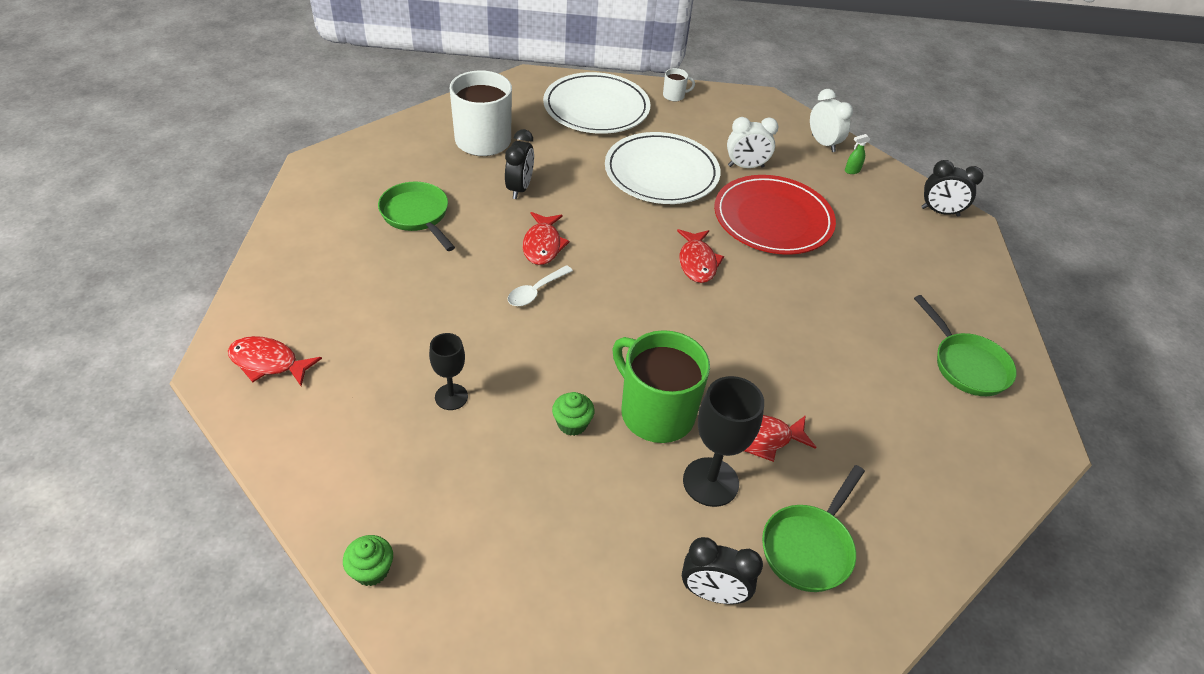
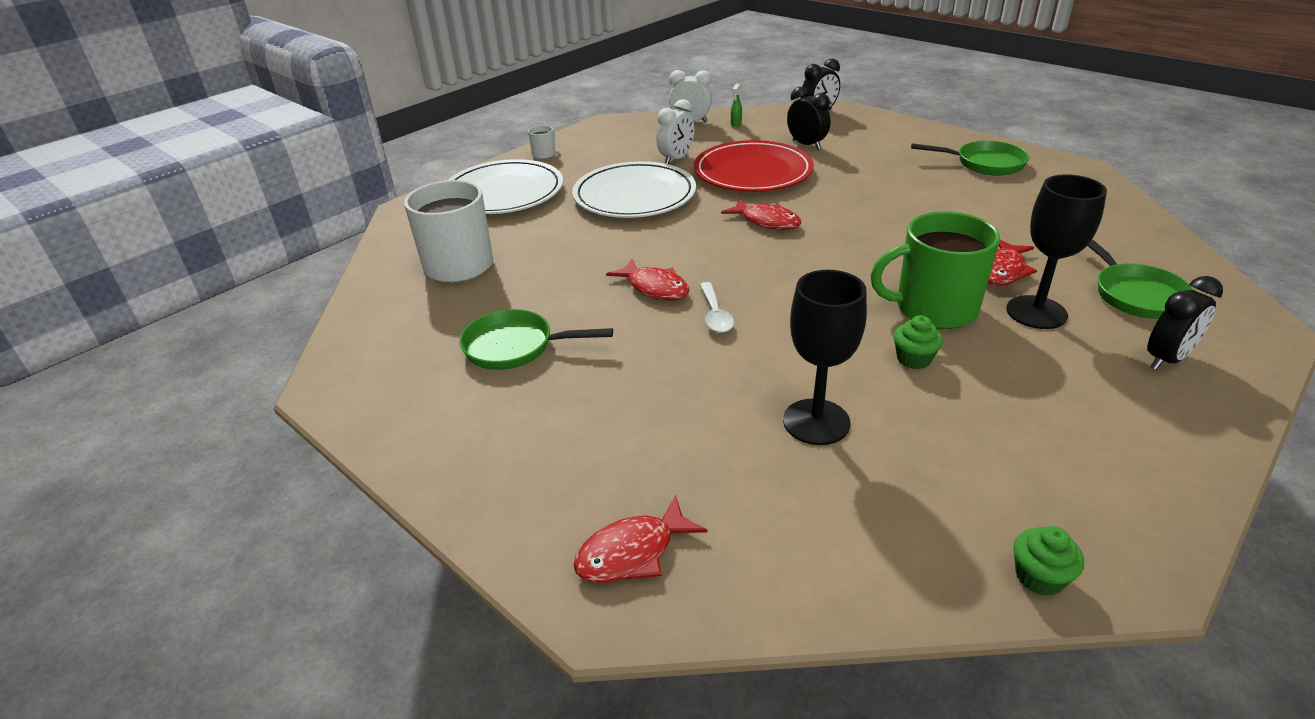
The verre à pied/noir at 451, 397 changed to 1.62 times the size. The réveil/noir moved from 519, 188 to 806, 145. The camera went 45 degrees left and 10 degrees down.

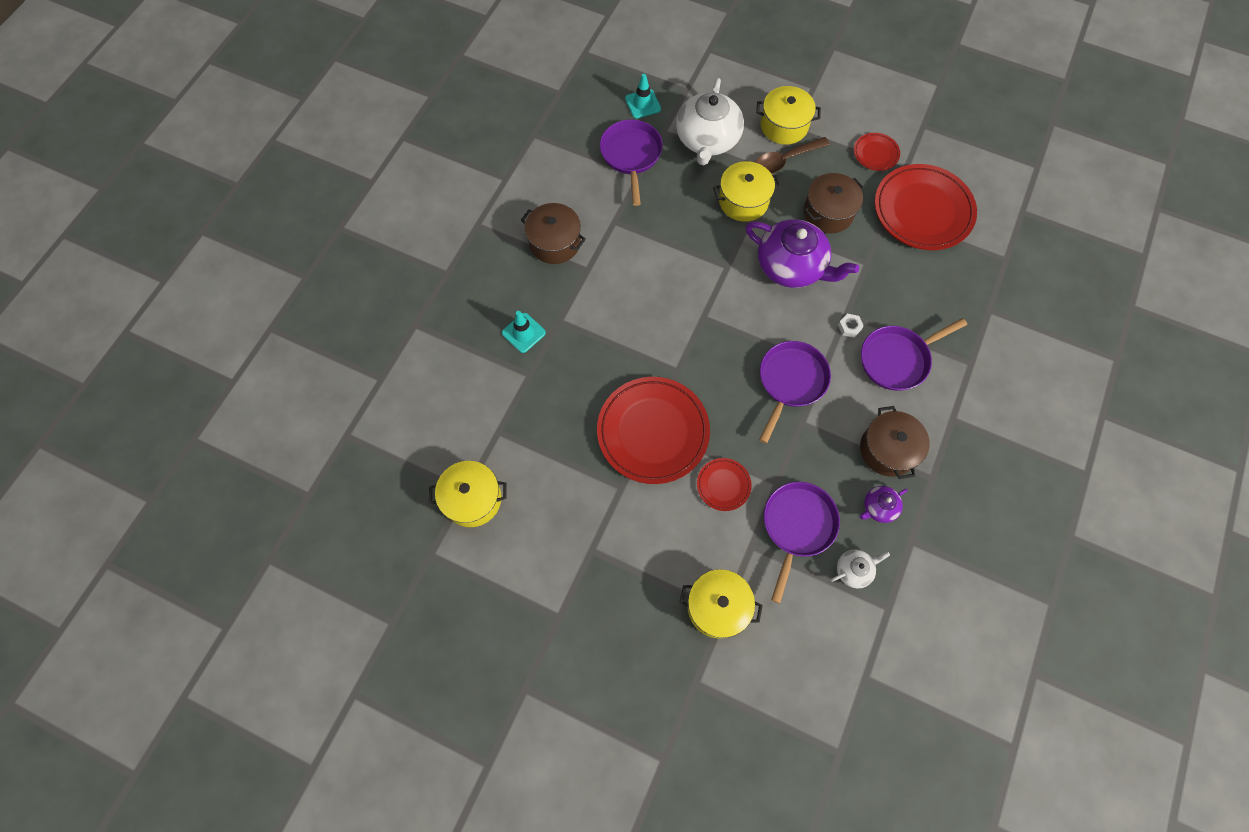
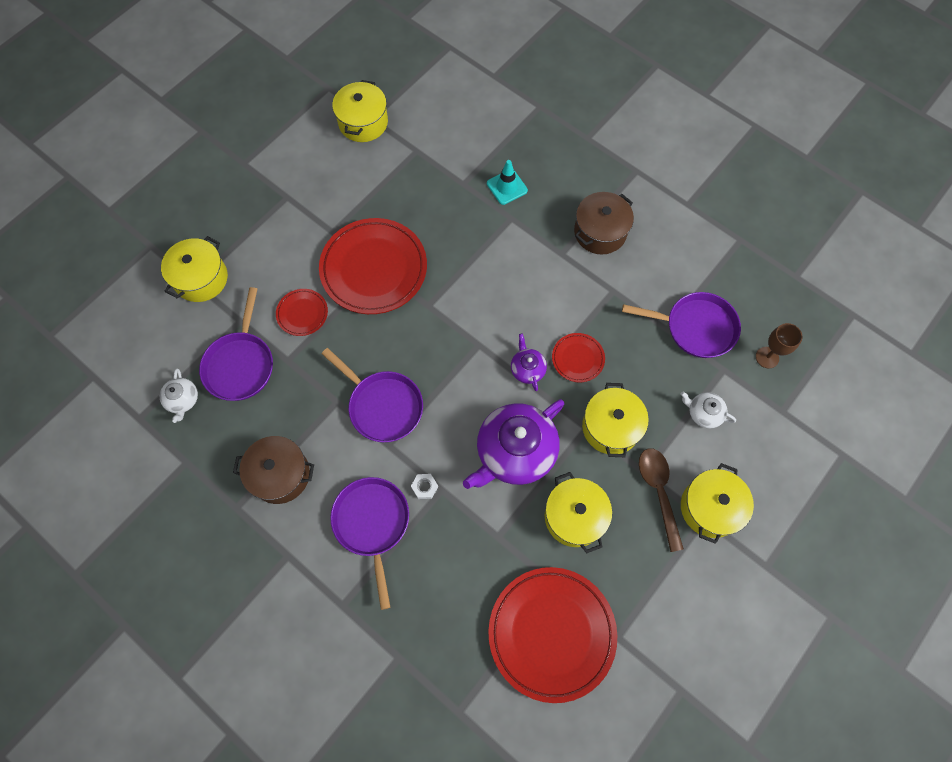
The poêle/violet at 797, 526 turned 60 degrees clockwise. The théière/violet moved from 878, 507 to 527, 369. The marmite/marron at 828, 212 became the marmite/jaune at 574, 516. The assiette/rouge moved from 875, 154 to 577, 359. The théière/blanc at 707, 140 changed to 0.46 times the size. The cône de chantier/turquoise at 643, 104 was replaced by the verre à pied/marron at 767, 357. The camera went 105 degrees right and 0 degrees up.

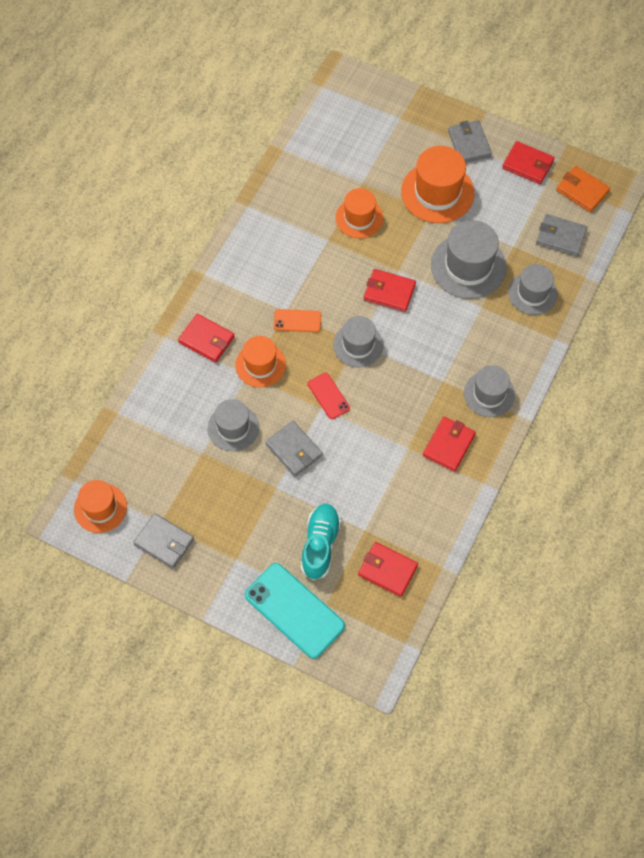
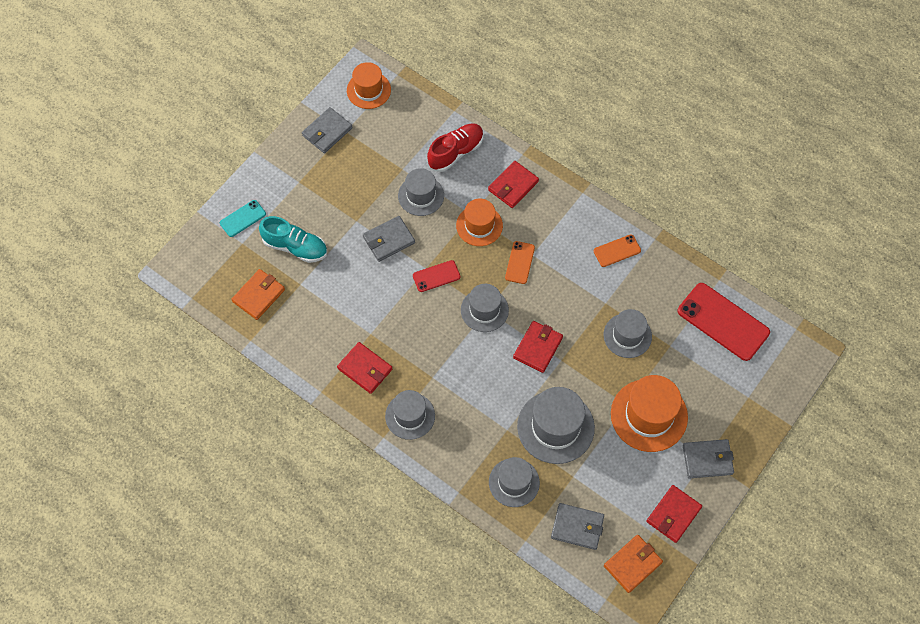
The téléphone/turquoise at 294, 610 changed to 0.52 times the size. The portefeuille/rouge at 387, 570 became the portefeuille/orange at 259, 295. The chaussure/rouge at 456, 152 appeared. The portefeuille/gris at 561, 237 turned 75 degrees clockwise. The téléphone/orange at 617, 251 appeared. The chapeau/orange at 359, 218 became the chapeau/gris at 627, 335. The téléphone/rouge at 723, 322 appeared. The camera went 100 degrees right and 0 degrees up.

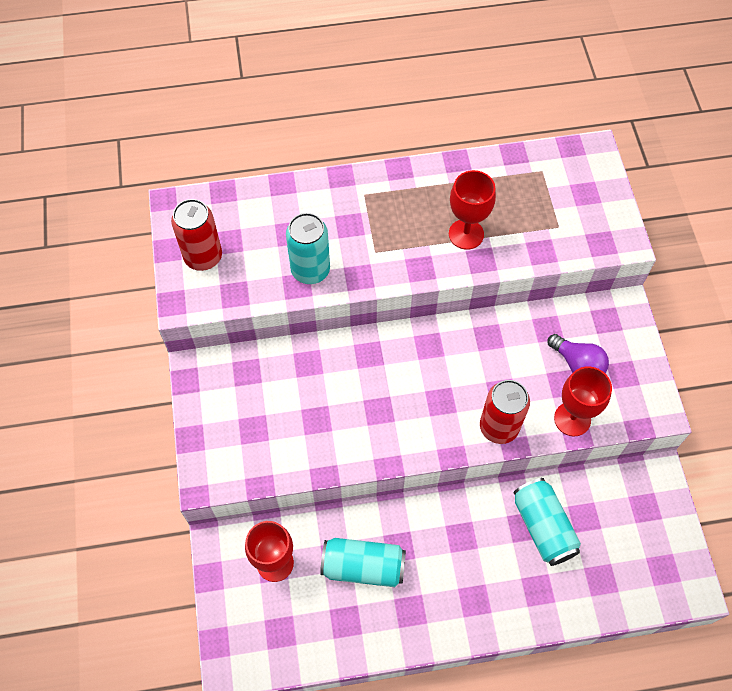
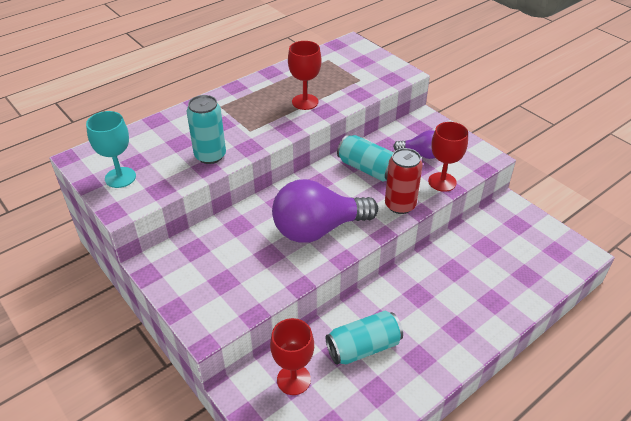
The canette/rouge at 203, 257 was replaced by the verre à pied/turquoise at 120, 177. The ampoule/violet at 318, 229 appeared. The canette/turquoise moved from 543, 527 to 367, 169. The camera went 30 degrees left and 20 degrees down.

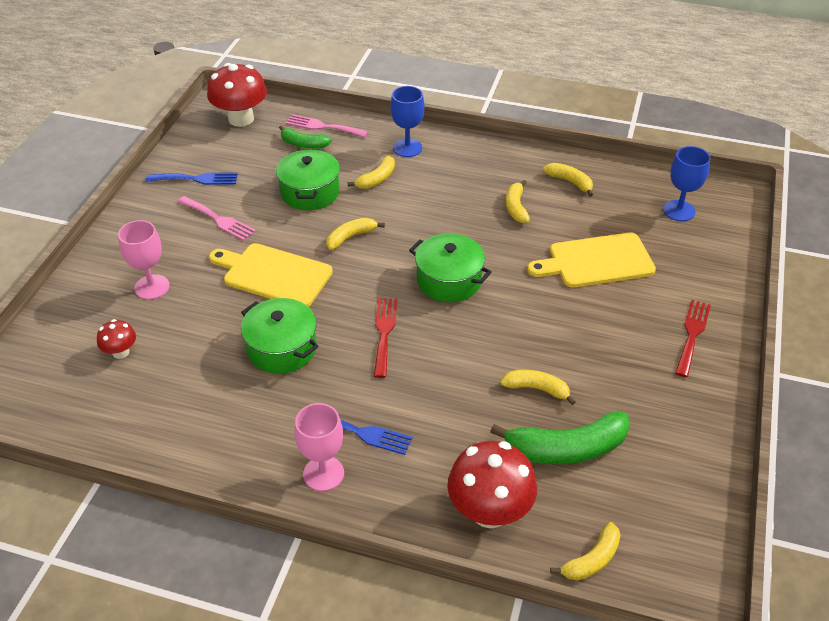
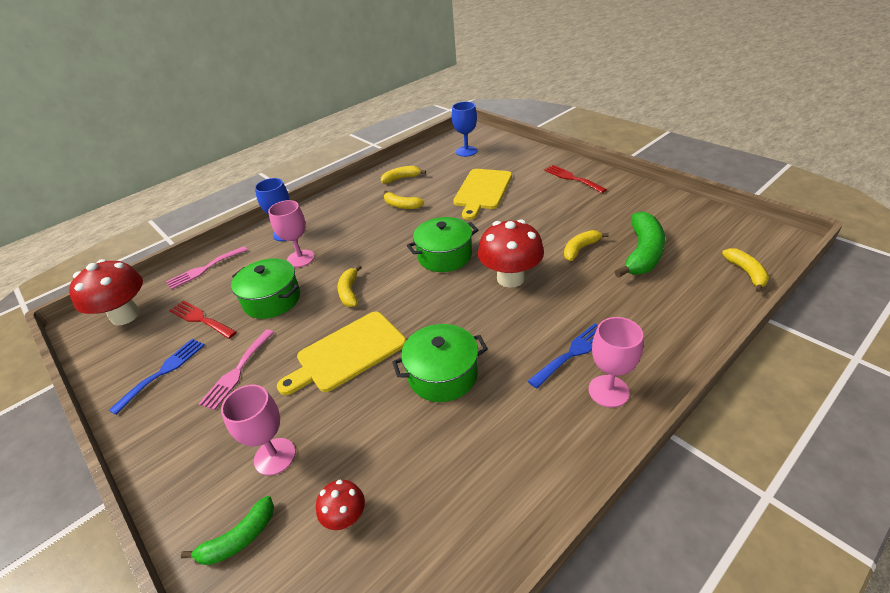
The fourchette/rouge moved from 384, 333 to 200, 319. The banane/vert moved from 303, 144 to 239, 539. The fourchette/rose at 218, 219 turned 135 degrees clockwise. The banane/jaune at 377, 179 was replaced by the verre à pied/rose at 300, 258. The champignon/rouge moved from 489, 511 to 510, 278. The camera went 55 degrees left and 5 degrees down.

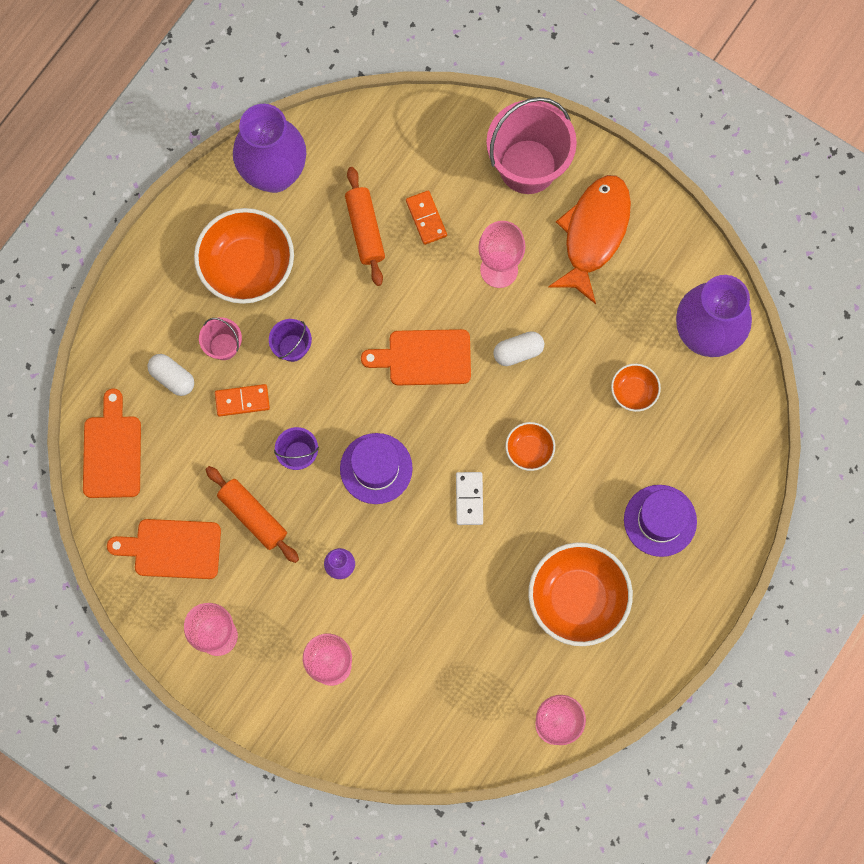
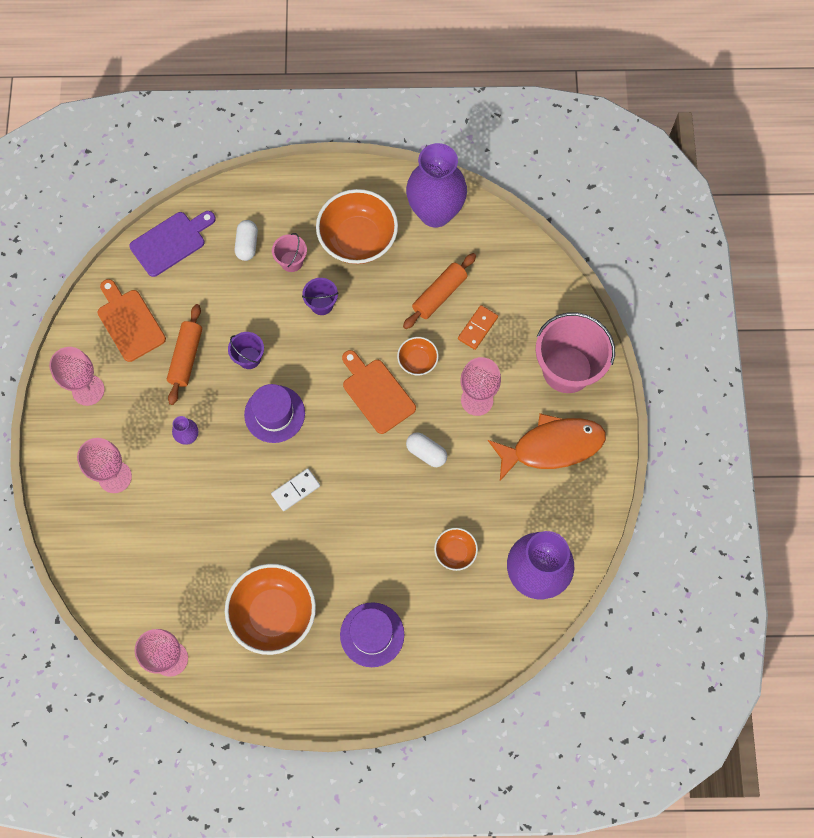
The planche à découper/orange at 112, 451 became the planche à découper/violet at 171, 242. The bol/orange moved from 529, 450 to 417, 361. The domino/orange at 242, 401 disappeared. The camera went 55 degrees right and 5 degrees down.

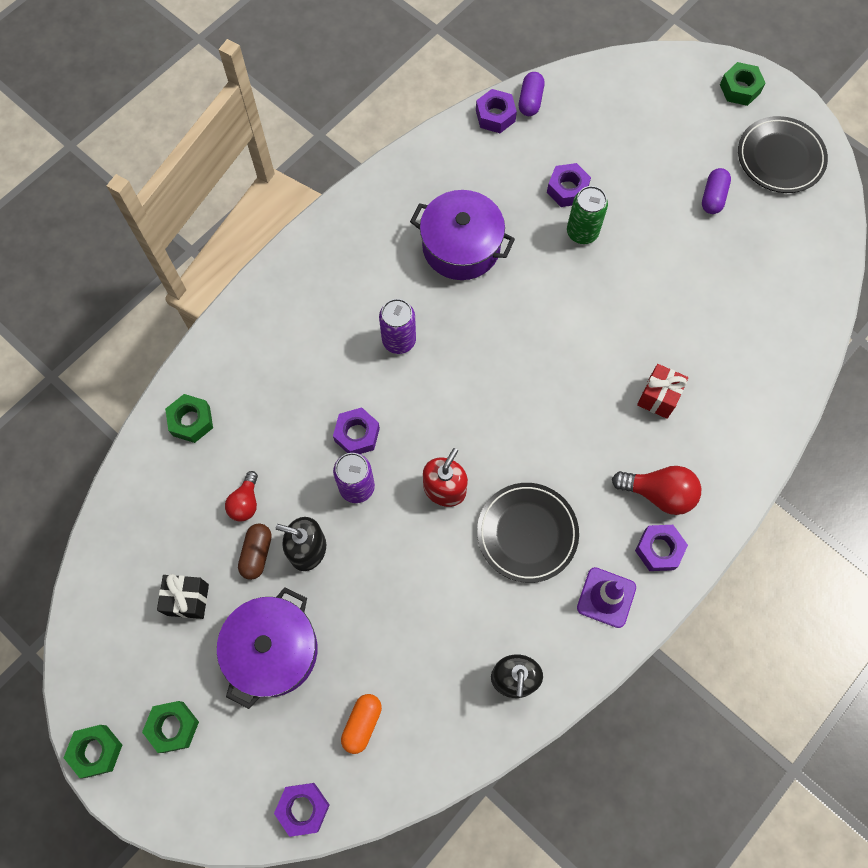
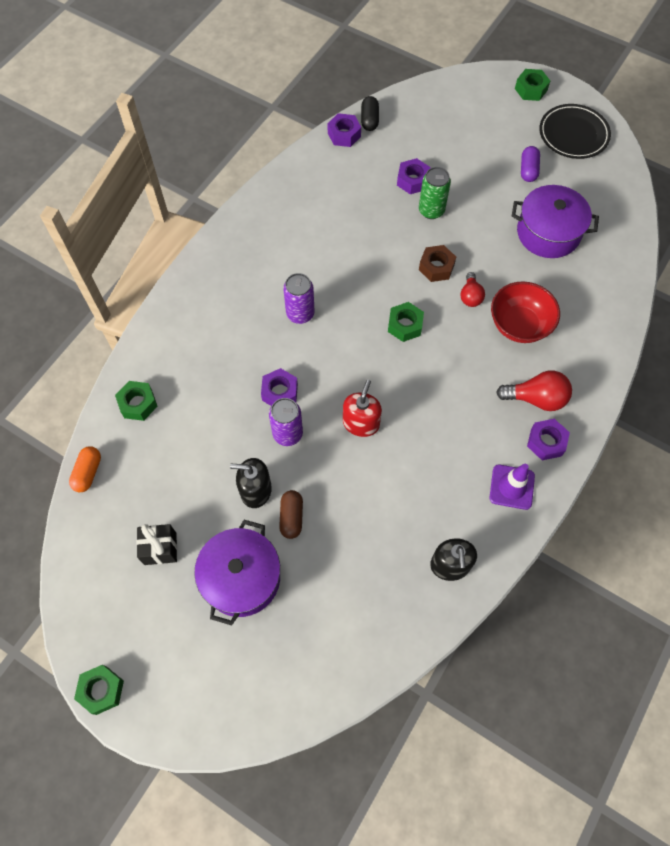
The gélule/orange moved from 362, 724 to 88, 472. The gélule/marron moved from 257, 553 to 291, 517. The gélule/violet at 530, 101 became the gélule/noir at 369, 120. The écrou/vert moved from 173, 727 to 405, 325. The écrou/marron at 436, 267 appeared. The ampoule/rouge moved from 245, 502 to 470, 296. The cadeau/rouge at 658, 397 was replaced by the bol/rouge at 519, 325. The marmite/violet moved from 461, 247 to 548, 233. The écrou/violet at 303, 808 disappeared. The assiette/noir at 527, 533 disappeared. The camera went 10 degrees left and 5 degrees down.

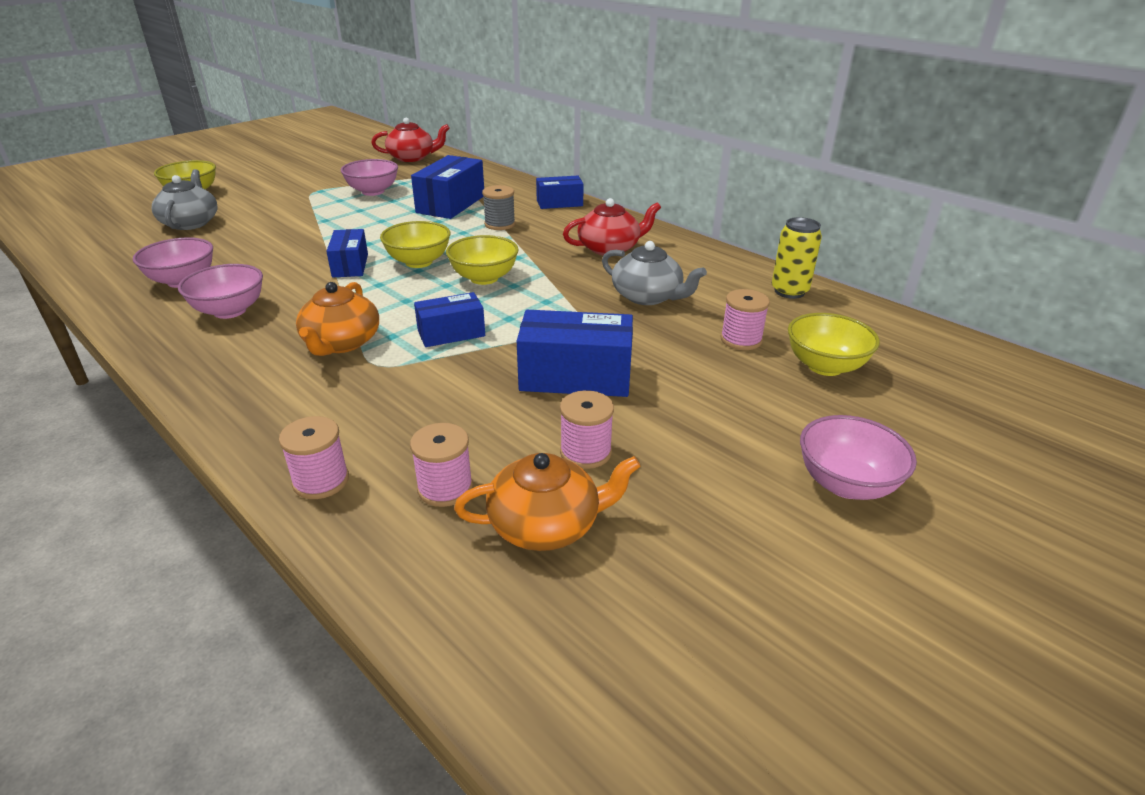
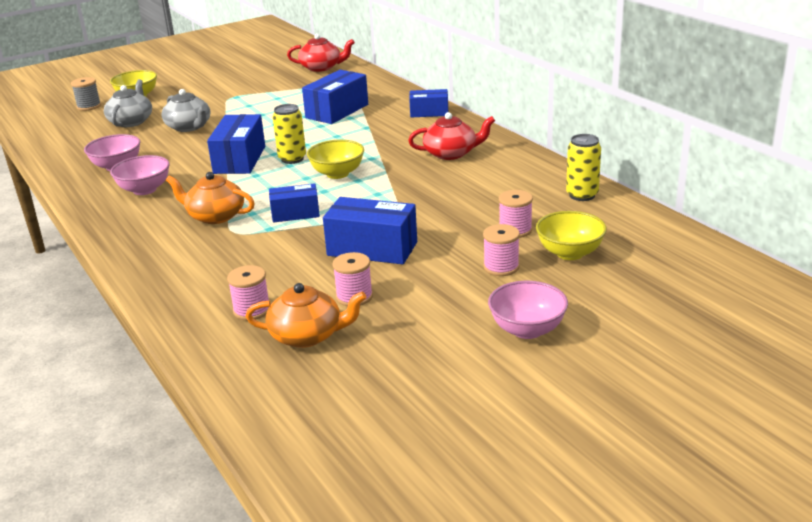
The bobine/gris moved from 500, 224 to 89, 106. The théière/gris moved from 647, 296 to 189, 127. The théière/orange at 341, 343 turned 90 degrees clockwise. The boîte/bleu at 350, 265 changed to 1.60 times the size. The bol/jaune at 418, 262 was replaced by the canette/jaune at 292, 159. The bobine/rose moved from 321, 481 to 501, 267. The bol/rose at 373, 191 disappeared. The camera went 15 degrees right and 5 degrees down.

